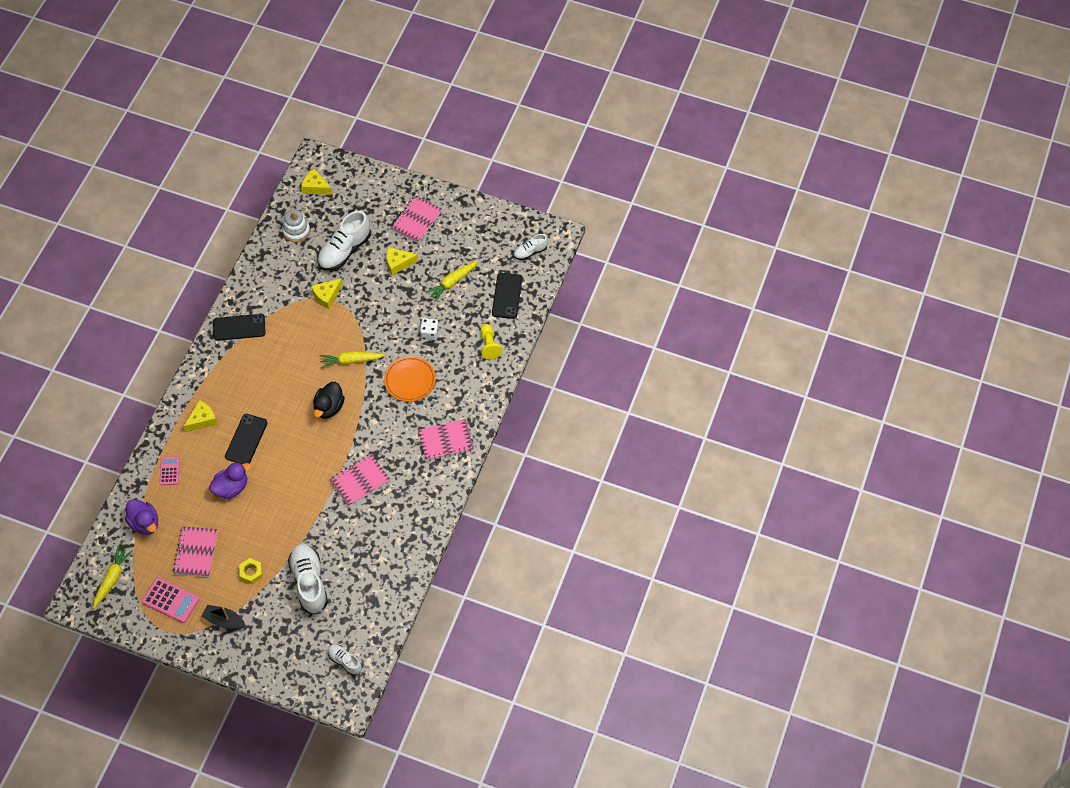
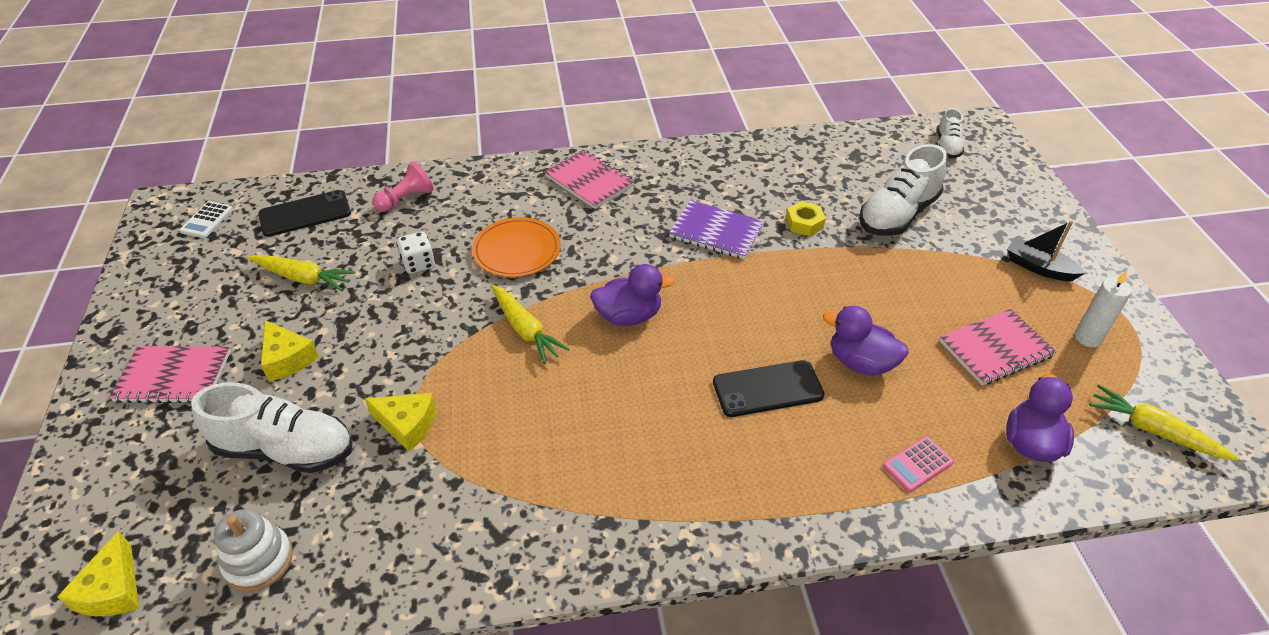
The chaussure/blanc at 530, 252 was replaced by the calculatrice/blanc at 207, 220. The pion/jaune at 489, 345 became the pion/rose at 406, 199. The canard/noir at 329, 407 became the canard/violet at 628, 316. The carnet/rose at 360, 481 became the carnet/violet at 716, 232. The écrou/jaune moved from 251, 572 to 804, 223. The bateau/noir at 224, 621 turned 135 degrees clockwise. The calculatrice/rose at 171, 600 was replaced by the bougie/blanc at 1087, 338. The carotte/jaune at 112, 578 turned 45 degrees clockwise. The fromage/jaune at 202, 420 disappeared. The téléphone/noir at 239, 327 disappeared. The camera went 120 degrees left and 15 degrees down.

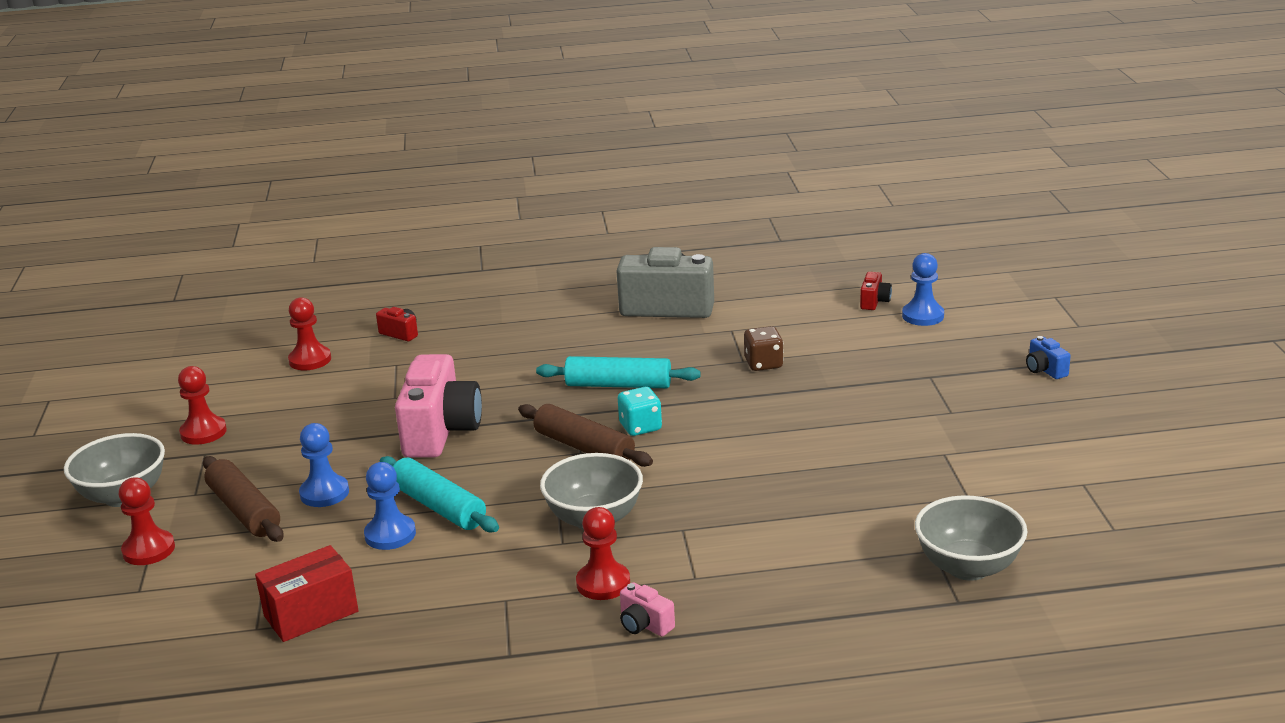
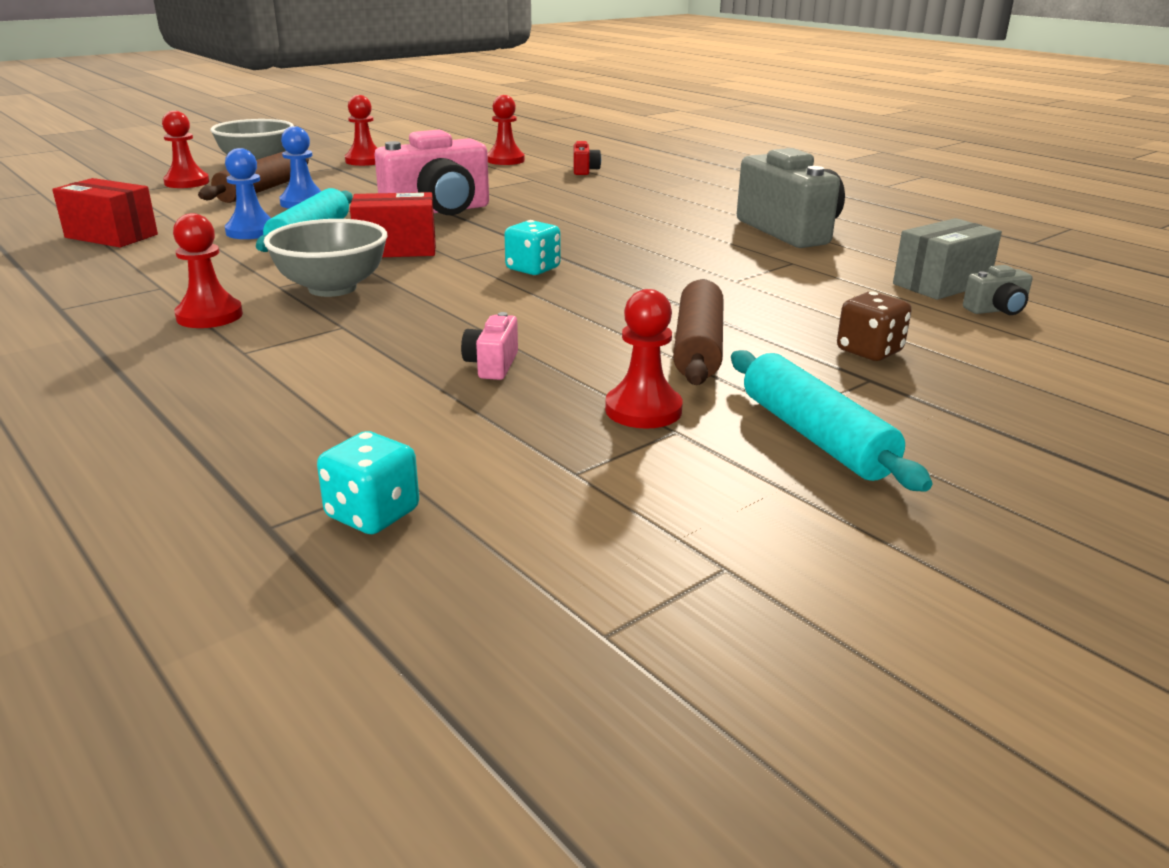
The bol/gris at 968, 567 was replaced by the dé/turquoise at 372, 514. The boîte/rouge at 396, 249 appeared. The appareil photo/rose moved from 644, 625 to 492, 365. The pion/rouge at 643, 410 appeared. The rouleau à pâtisserie/marron moved from 584, 448 to 698, 347. The rouleau à pâtisserie/turquoise moved from 618, 385 to 815, 436. The dé/marron moved from 763, 364 to 869, 351. The boîte/gris at 941, 284 appeared. The appareil photo/rouge at 874, 302 became the appareil photo/gris at 996, 310. The pion/bleu at 923, 316 disappeared. The appareil photo/bleu at 1045, 370 disappeared. The camera went 55 degrees right and 0 degrees up.

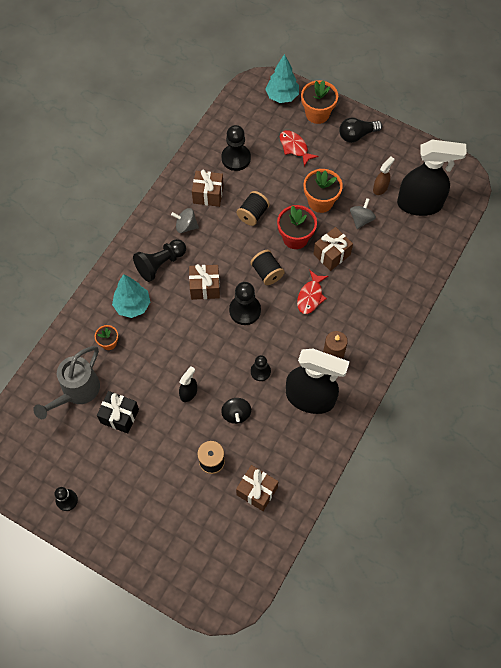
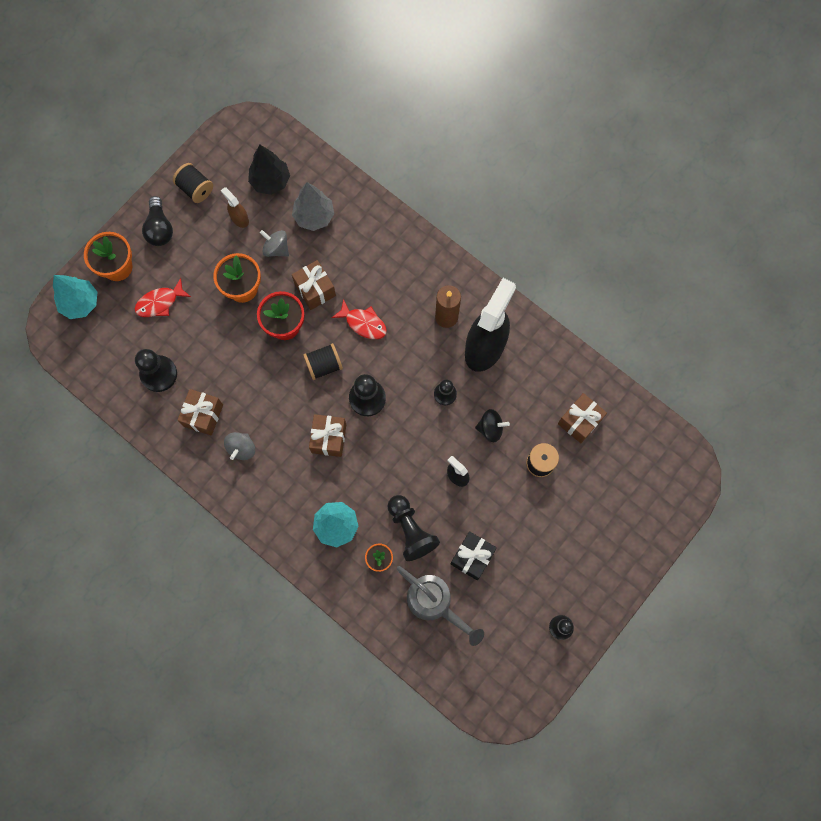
The bobine/noir moved from 253, 214 to 195, 189. The vaporisateur/noir at 420, 204 was replaced by the arbre/noir at 270, 181. The arbre/gris at 314, 216 appeared. The pion/noir moved from 160, 264 to 410, 530. The camera went 80 degrees left and 10 degrees up.

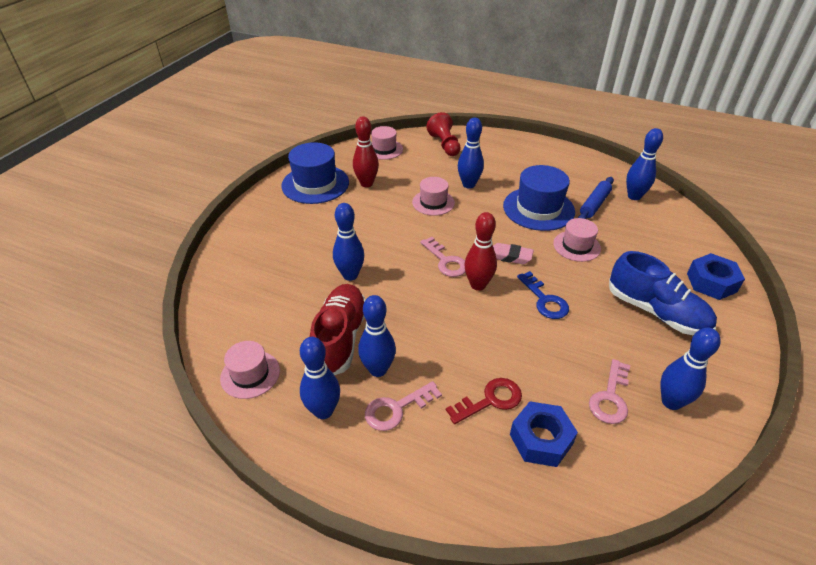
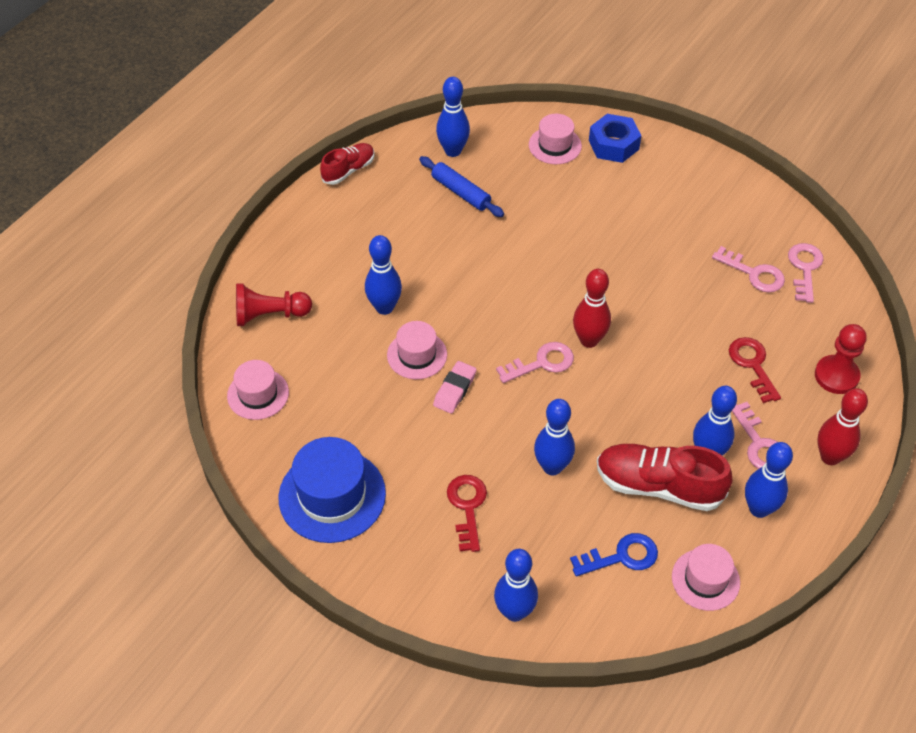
The chaussure/rouge at 348, 170 appeared. The gomme/rose moved from 510, 256 to 454, 390. The clé/rouge at 467, 507 appeared. The quille/bleu moved from 671, 402 to 514, 612. The chapeau/rose moved from 576, 246 to 555, 145. The clé/bleu moved from 545, 300 to 621, 556. The clé/rose at 804, 268 appeared. The pion/rouge at 836, 376 appeared. The quille/rouge moved from 366, 183 to 830, 457. The chapeau/bleu at 538, 208 disappeared. The écrou/bleu at 541, 439 disappeared. The chaussure/bleu at 656, 312 disappeared. The camera went 80 degrees left and 10 degrees up.

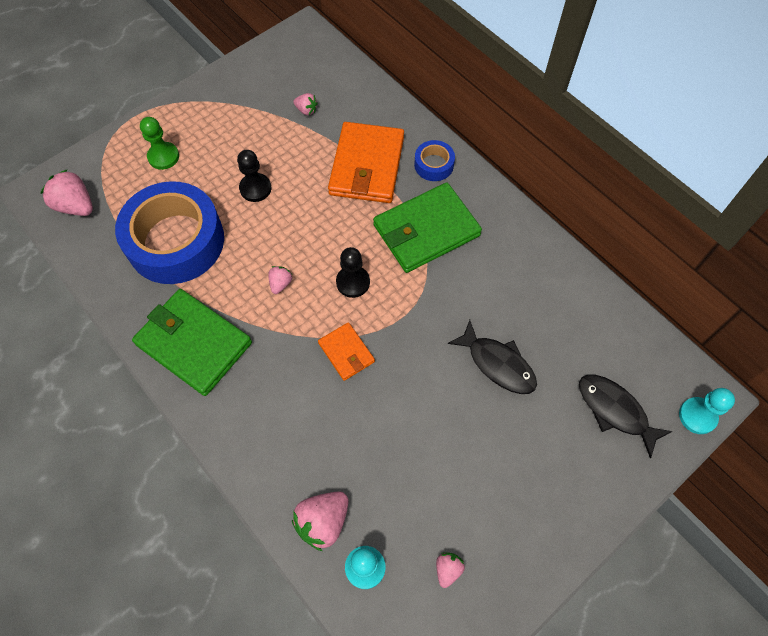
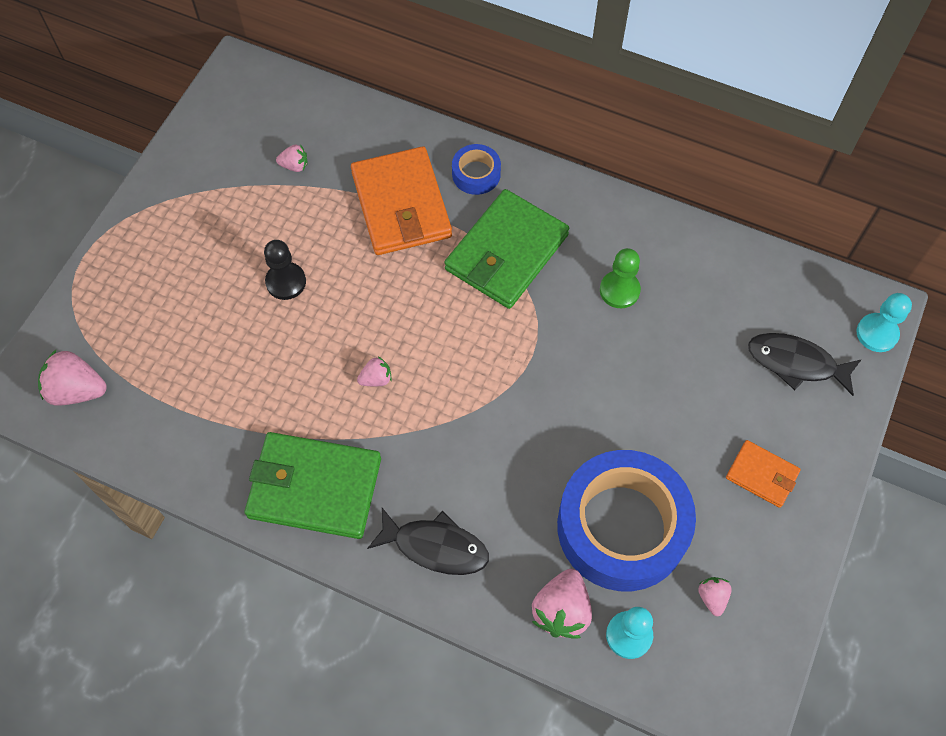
The fraise/rose at 280, 283 turned 75 degrees clockwise. The poisson/noir moved from 497, 364 to 435, 546. The ruban adhésif/bleu moved from 176, 241 to 622, 527. The pion/vert moved from 163, 157 to 619, 290. The portefeuille/orange moved from 346, 352 to 762, 475. The pion/noir at 353, 282 disappeared. The camera went 25 degrees left and 0 degrees up.

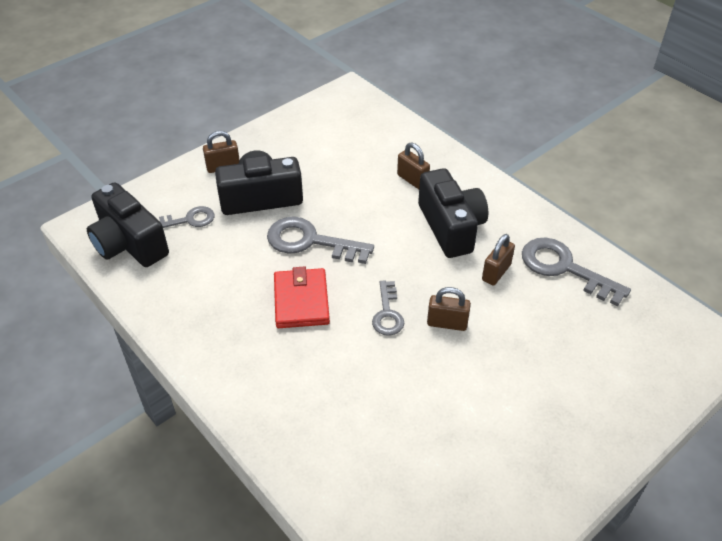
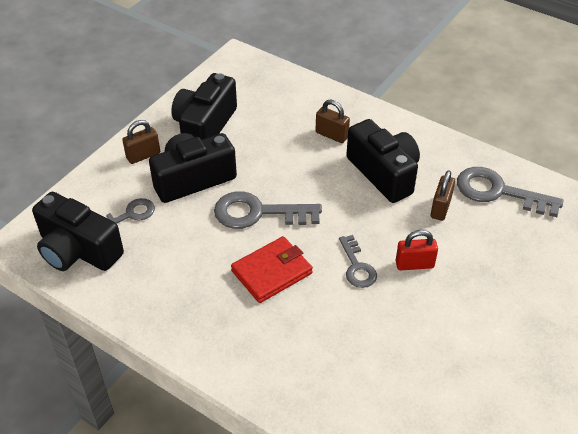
The appareil photo/noir at 205, 126 appeared. The portefeuille/rouge at 301, 301 turned 75 degrees clockwise. The cadenas/marron at 447, 323 became the cadenas/rouge at 414, 264. The camera went 15 degrees left and 0 degrees up.

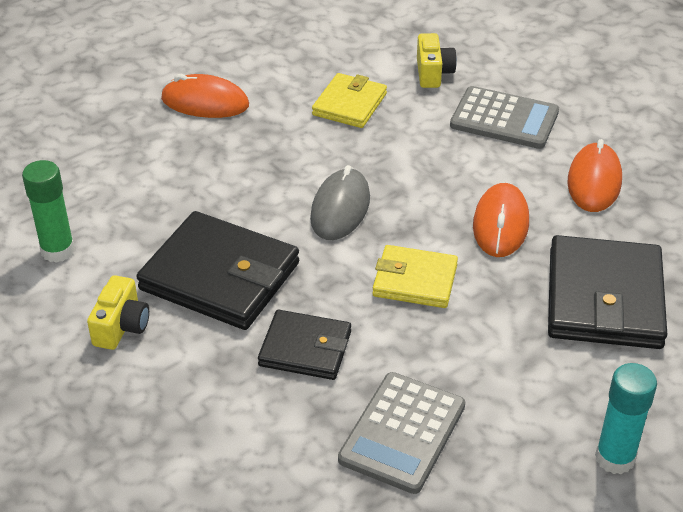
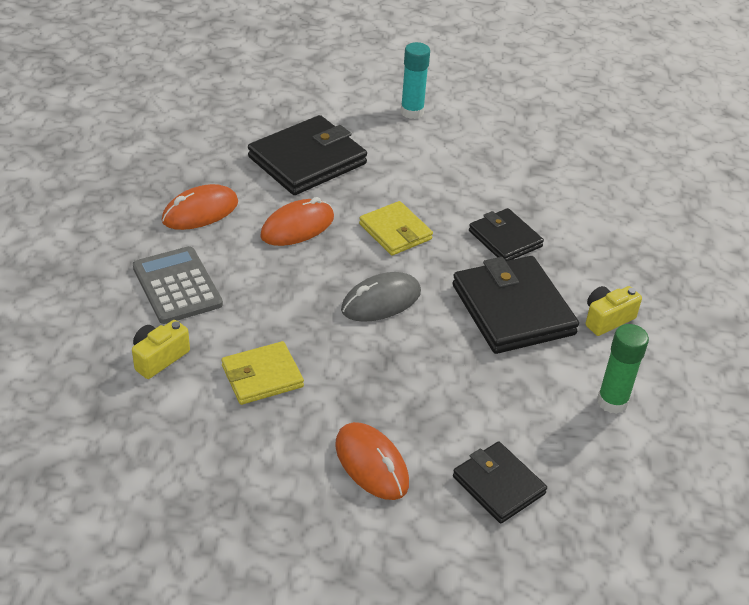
The portefeuille/noir at 498, 485 appeared. The calculatrice/gris at 402, 433 disappeared. The camera went 140 degrees left and 0 degrees up.

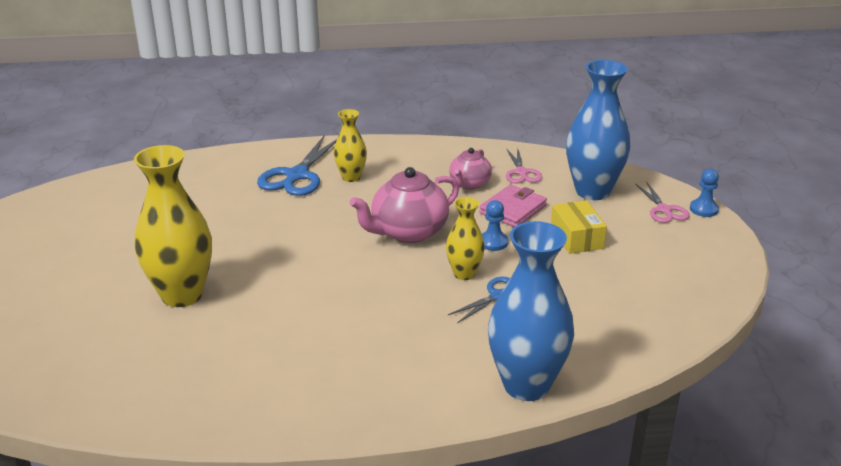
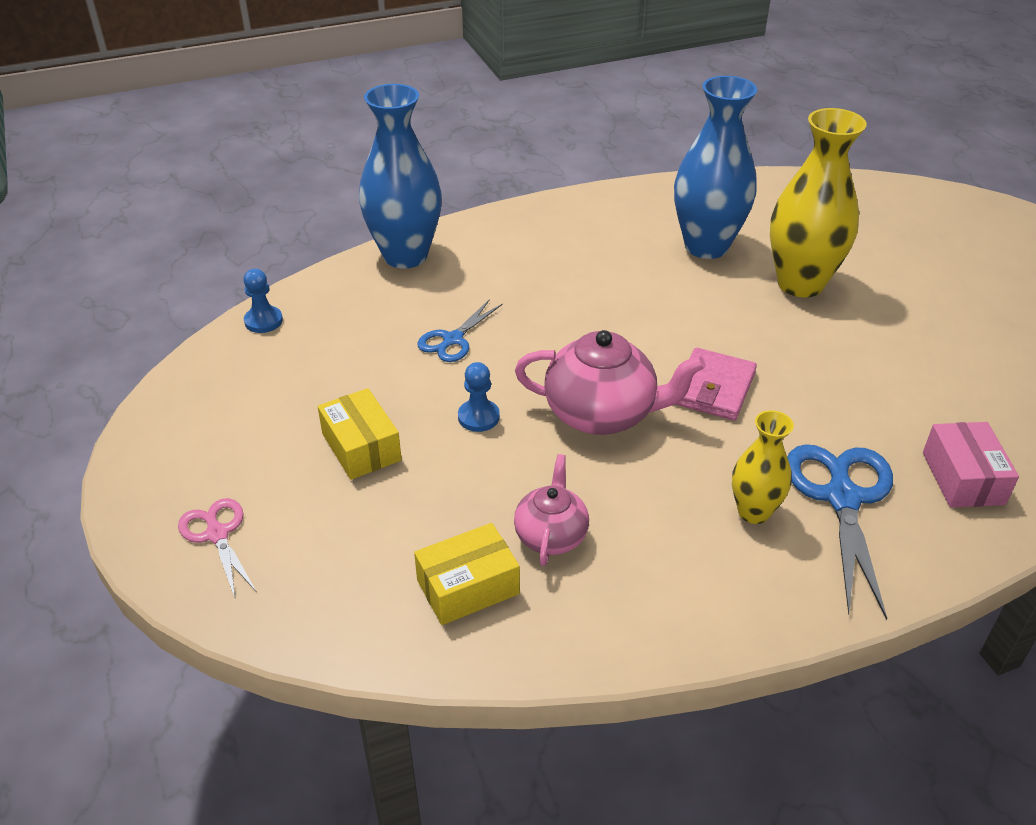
The pion/bleu moved from 703, 209 to 263, 321. The ciseaux/rose at 521, 172 was replaced by the boîte/jaune at 468, 587. The théière/rose at 408, 232 turned 60 degrees clockwise. The vase/bleu moved from 592, 191 to 706, 246. The portefeuille/rose moved from 513, 209 to 713, 388. The boîte/rose at 962, 478 appeared. The vase/jaune at 464, 274 disappeared. The camera went 165 degrees right and 10 degrees up.

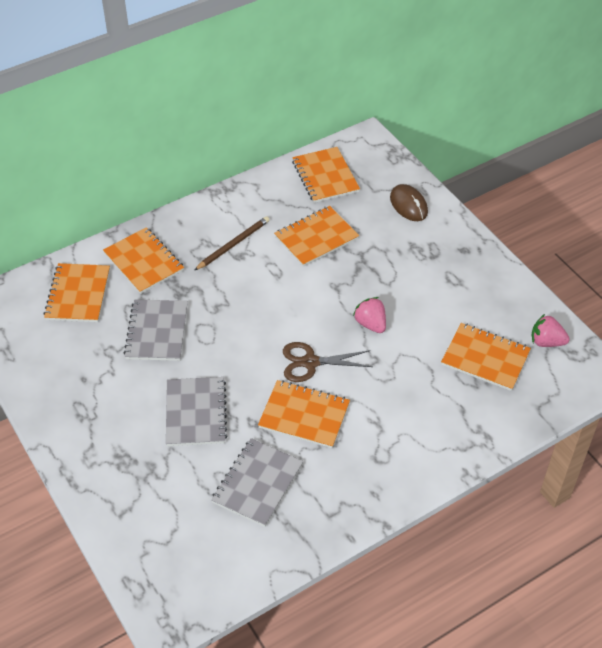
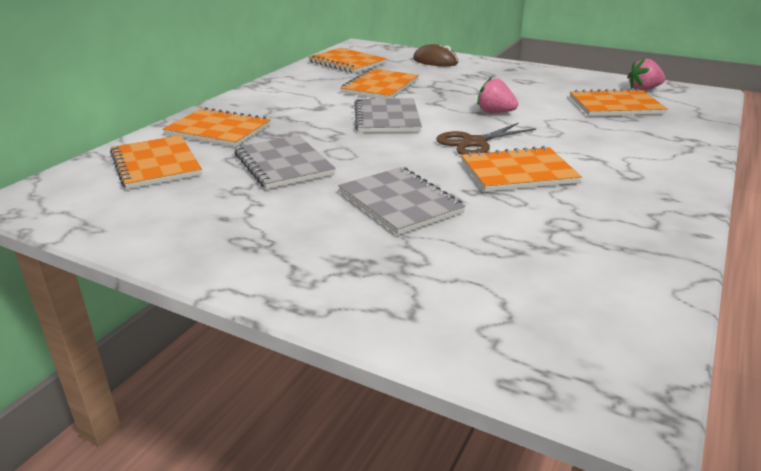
The carnet/gris moved from 258, 483 to 387, 118. The crayon/marron at 233, 244 disappeared. The camera went 30 degrees left and 20 degrees down.

